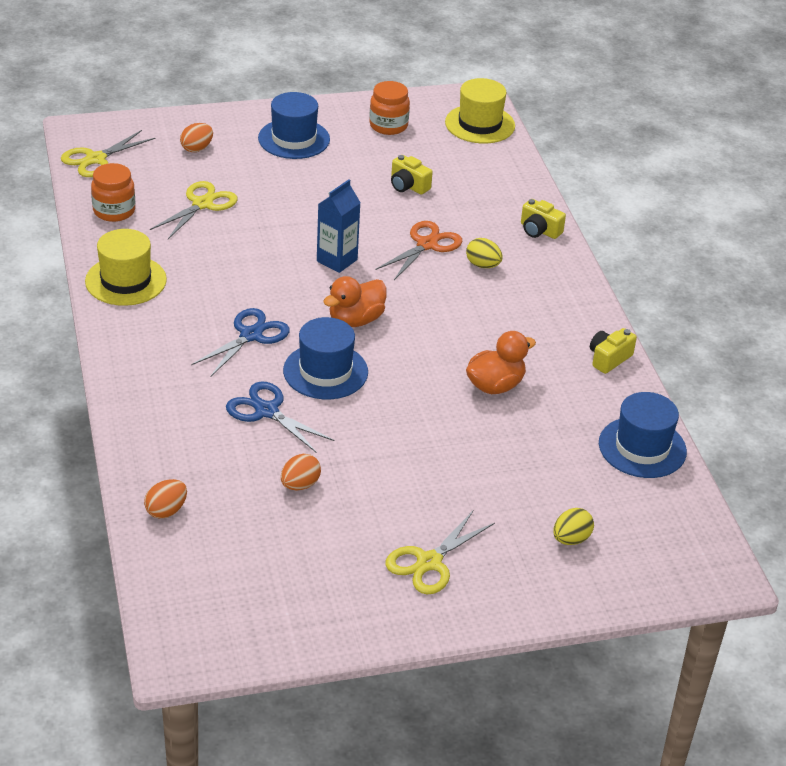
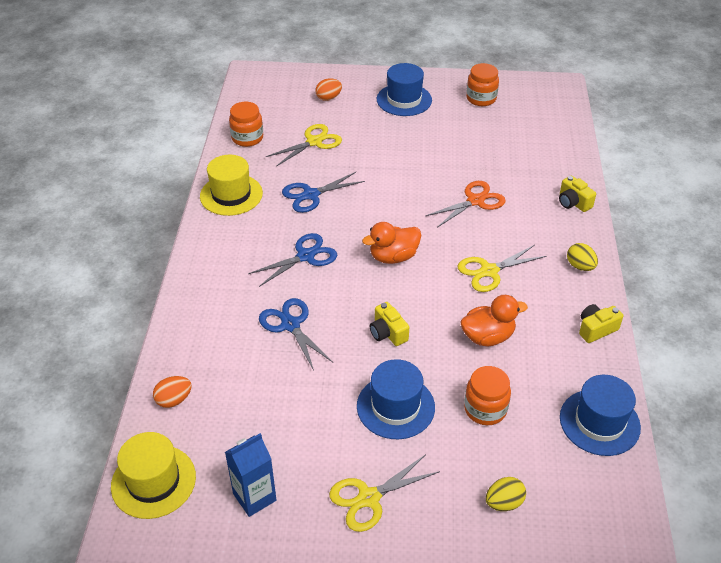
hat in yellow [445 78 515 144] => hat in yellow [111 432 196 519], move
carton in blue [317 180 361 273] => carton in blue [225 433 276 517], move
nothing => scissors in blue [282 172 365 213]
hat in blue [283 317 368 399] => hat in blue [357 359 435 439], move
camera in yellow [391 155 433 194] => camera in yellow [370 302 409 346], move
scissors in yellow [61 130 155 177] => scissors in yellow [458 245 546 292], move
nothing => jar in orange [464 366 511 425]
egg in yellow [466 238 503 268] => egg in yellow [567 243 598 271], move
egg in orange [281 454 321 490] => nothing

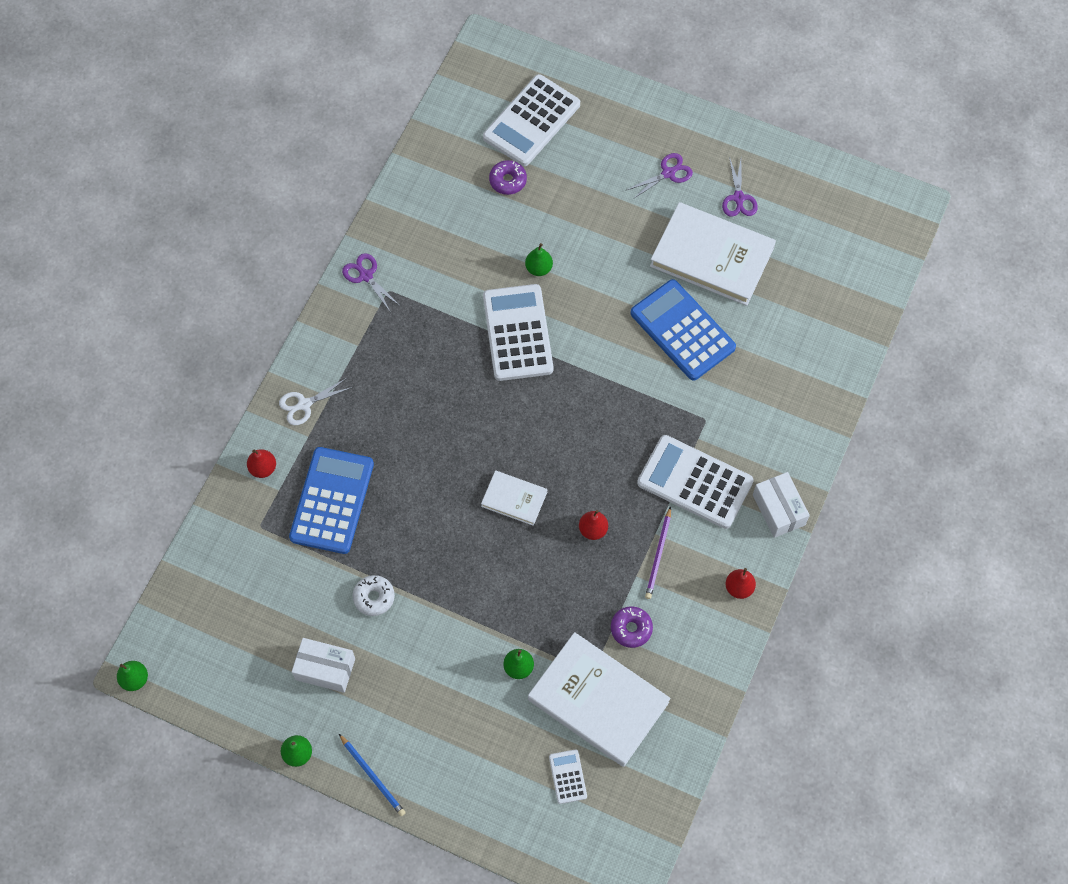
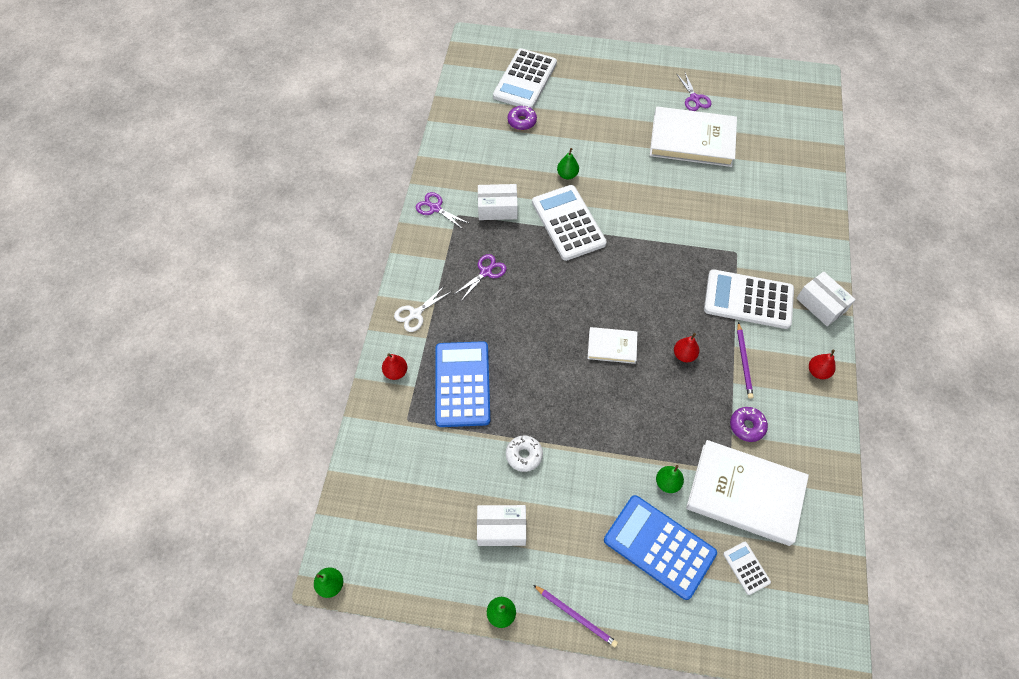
scissors in purple [627 153 693 200] => scissors in purple [453 254 506 301], move
nothing => box in white [478 184 518 220]
pencil in blue [339 734 406 816] => pencil in purple [533 585 618 647]
calculator in blue [631 279 736 381] => calculator in blue [604 495 717 600], move

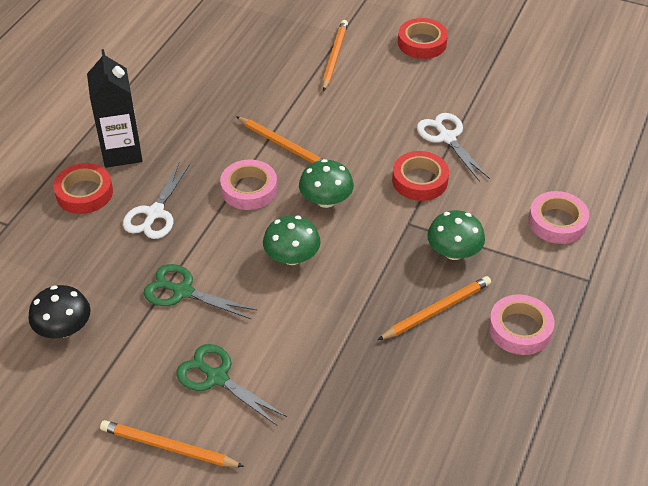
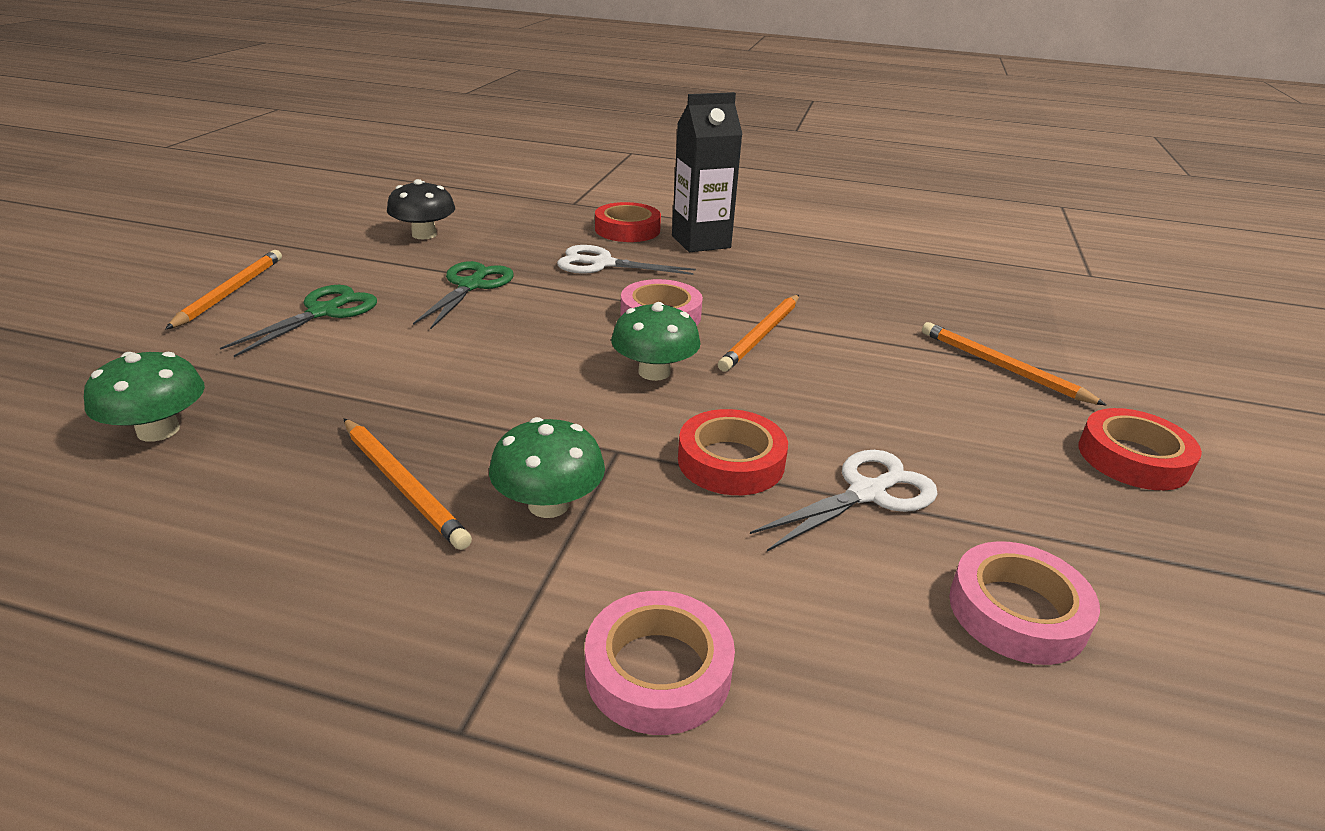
mushroom in green [263 215 321 265] => mushroom in green [84 352 205 442], move
pencil in orange [323 20 348 91] => pencil in orange [922 322 1107 406], 135 degrees counterclockwise
tape in pink [489 294 554 355] => tape in pink [949 541 1100 665], move

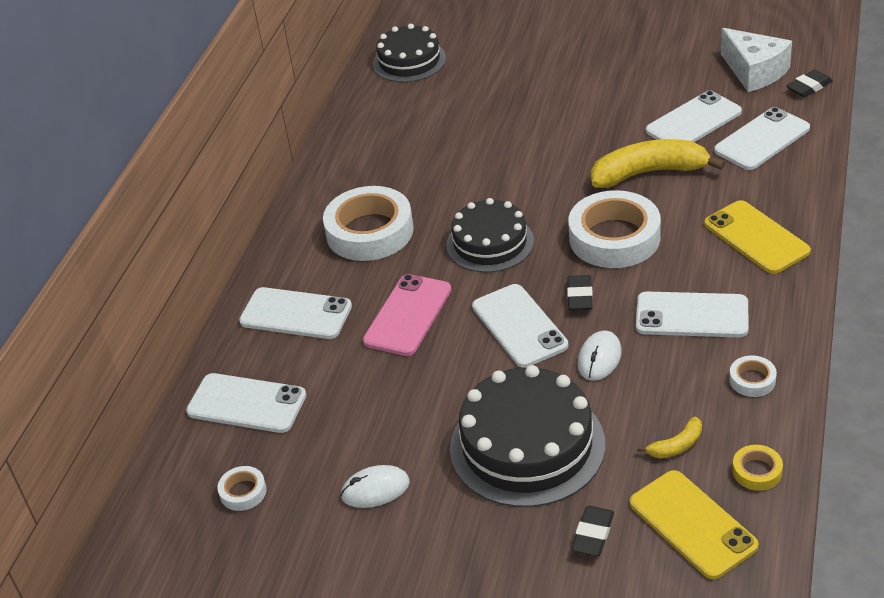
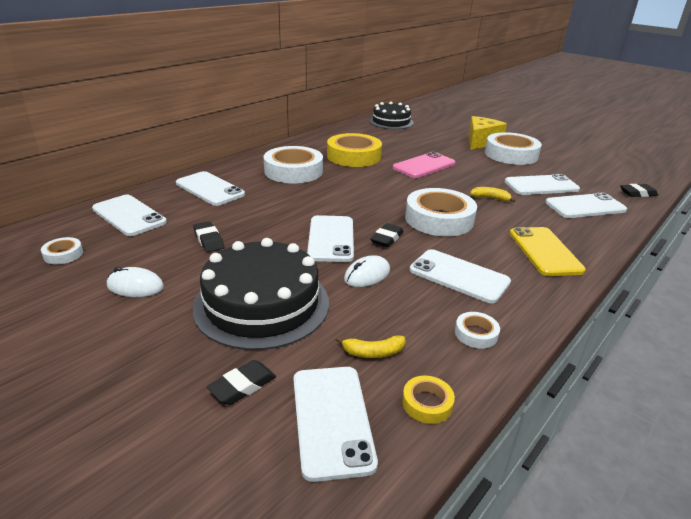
nothing => eraser in black [193 221 224 252]
phone in yellow [630 470 758 579] => phone in white [294 367 378 482]
nothing => tape in yellow [327 133 382 167]
phone in pink [363 274 451 356] => phone in pink [393 152 456 178], move
nothing => cheese in yellow [468 116 507 150]
banana in yellow [591 139 725 188] => banana in yellow [470 187 515 203], x0.45
nothing => tape in white [485 132 542 165]
cake in black [446 198 534 272] => nothing
cheese in white [721 28 792 92] => nothing

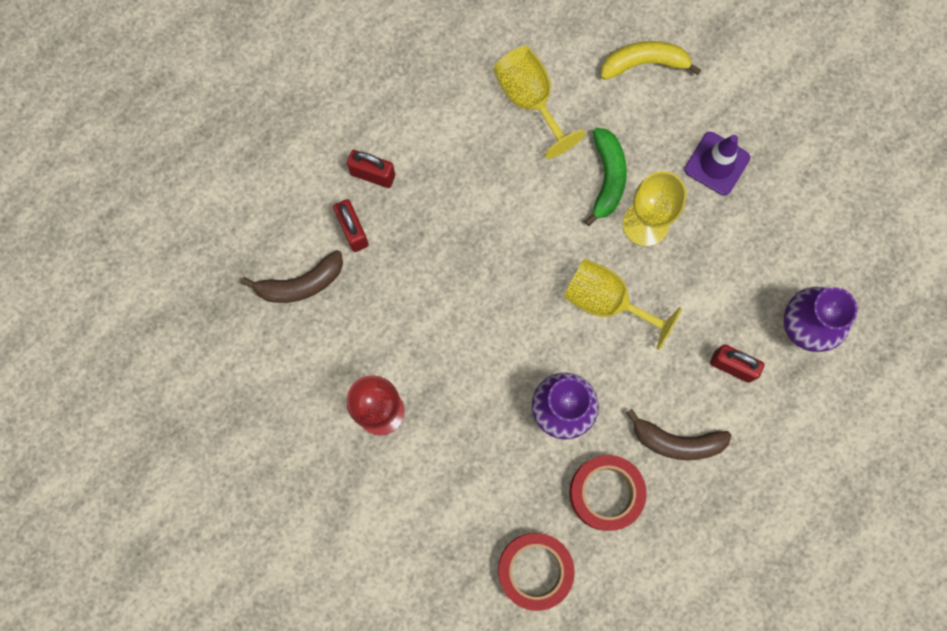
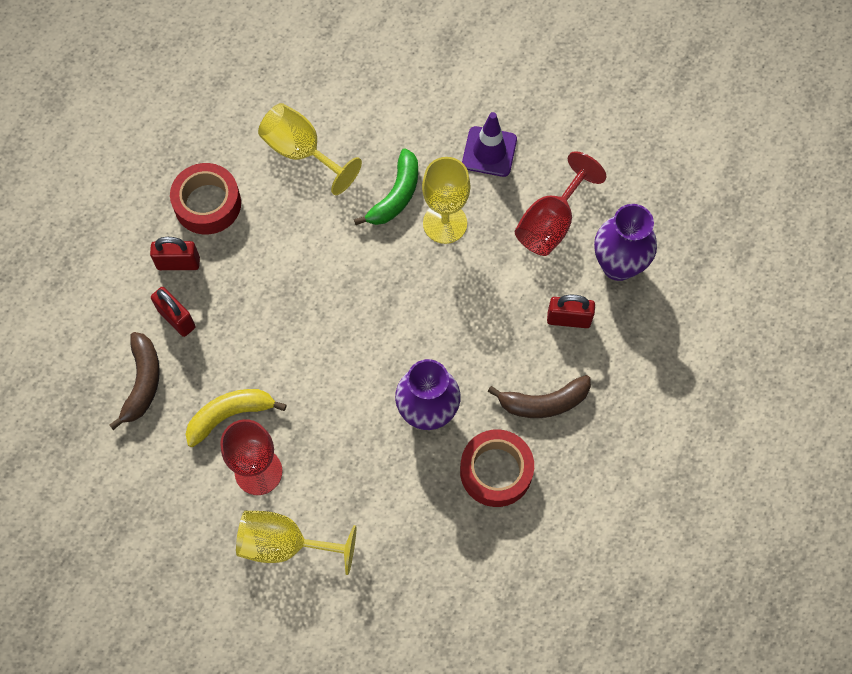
banana in brown [241 250 343 303] => banana in brown [109 332 160 430], 45 degrees counterclockwise
tape in red [498 533 575 611] => tape in red [170 163 241 234], move
banana in yellow [601 41 701 80] => banana in yellow [185 389 287 447], move
goblet in yellow [563 259 682 350] => goblet in yellow [236 511 356 575], move
banana in green [584 128 627 226] => banana in green [354 149 418 225], 45 degrees clockwise
nothing => goblet in red [515 151 606 256]

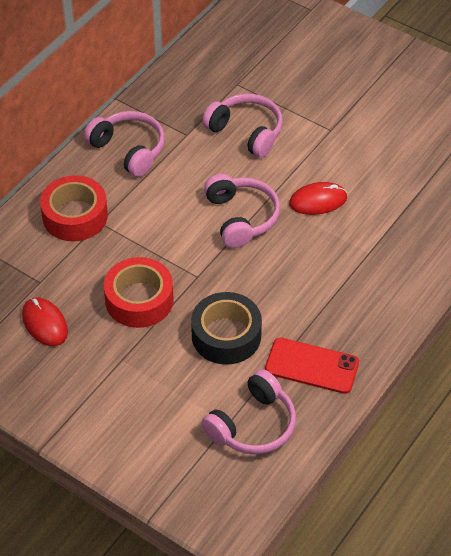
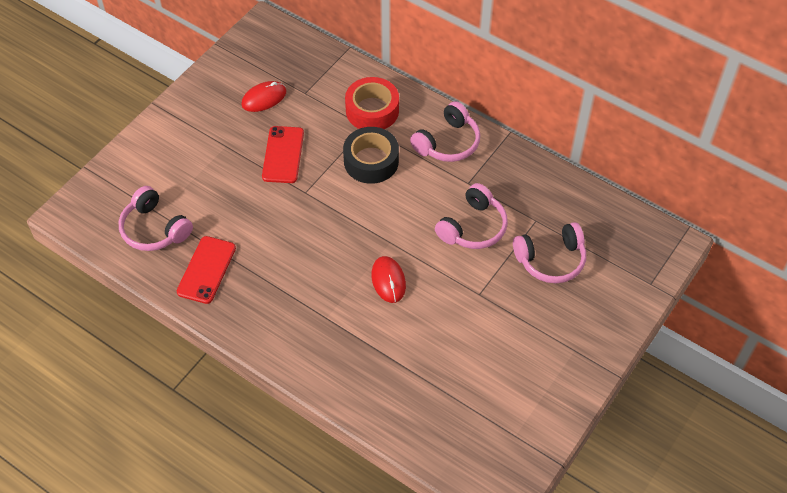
tape in red [104 257 174 328] => phone in red [262 126 304 183]
tape in black [191 292 262 365] => tape in black [343 127 399 184], move
headphones in pink [204 174 280 248] => headphones in pink [513 222 586 283], move

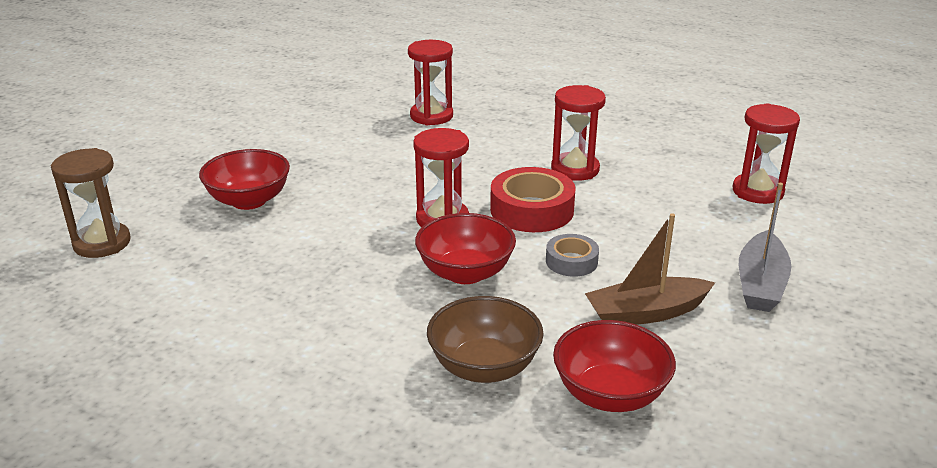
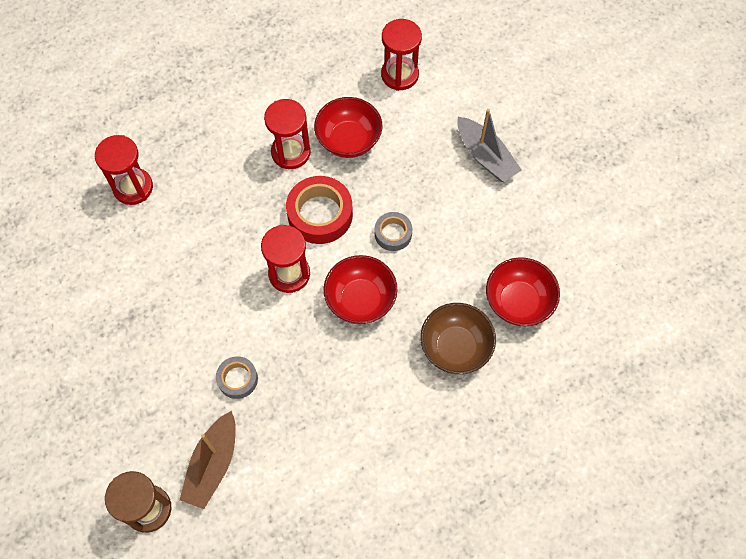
boat in brown [585 213 715 325] => boat in brown [180 411 236 509], move
nothing => tape in grey [216 356 258 399]
bowl in red [199 149 290 210] => bowl in red [314 97 382 158], move

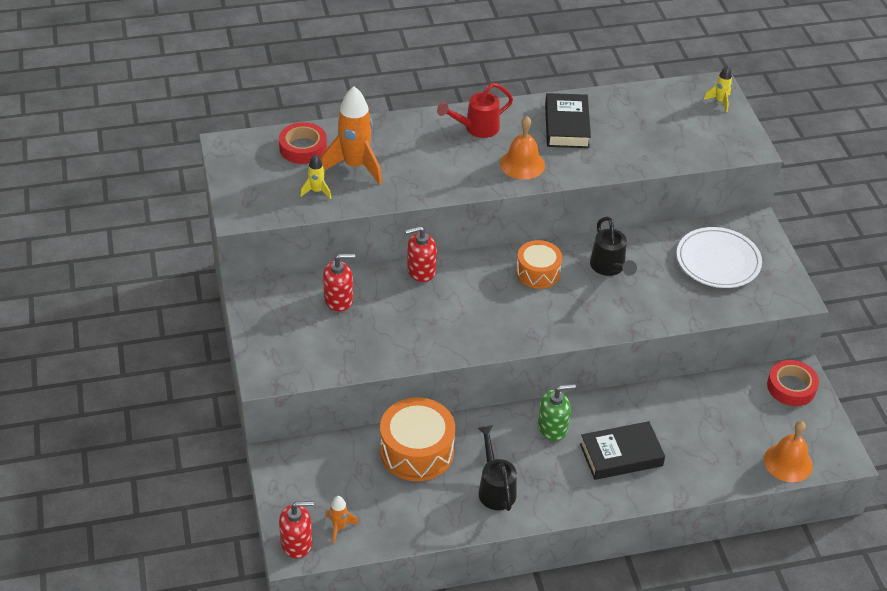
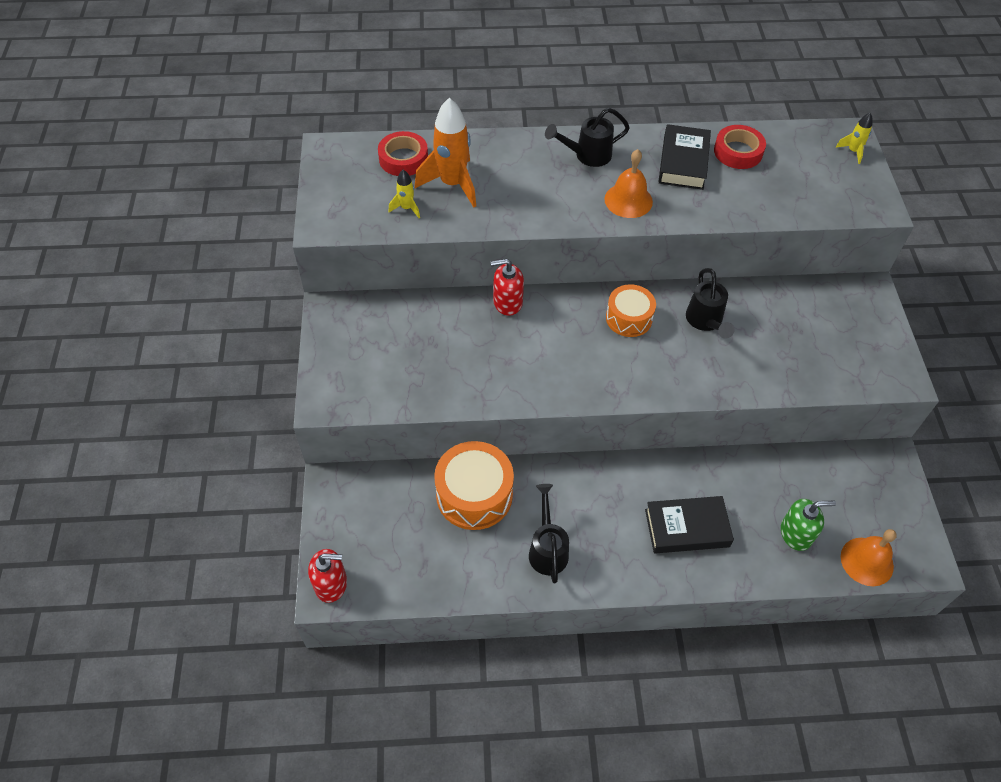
watering can in red [437 83 513 138] => watering can in black [545 108 630 167]
tape in red [767 360 819 406] => tape in red [714 125 766 169], move
soap dispenser in green [538 384 576 441] => soap dispenser in green [781 499 836 551], move
soap dispenser in red [323 253 355 312] => nothing
rocket in orange [326 496 359 543] => nothing
plate in white [677 227 762 288] => nothing

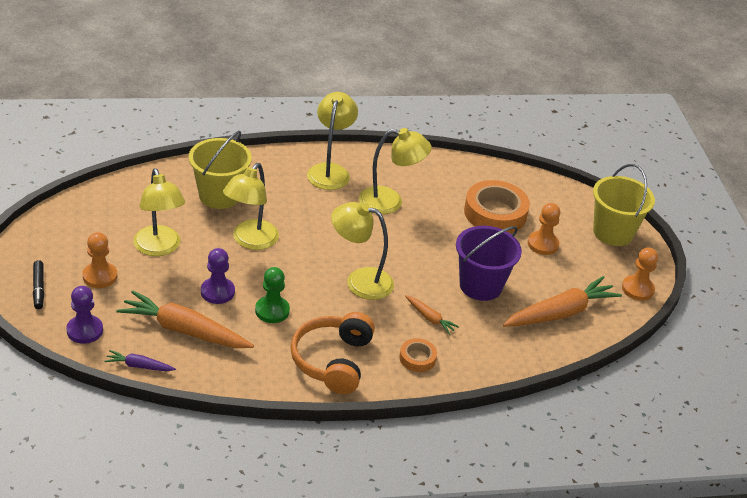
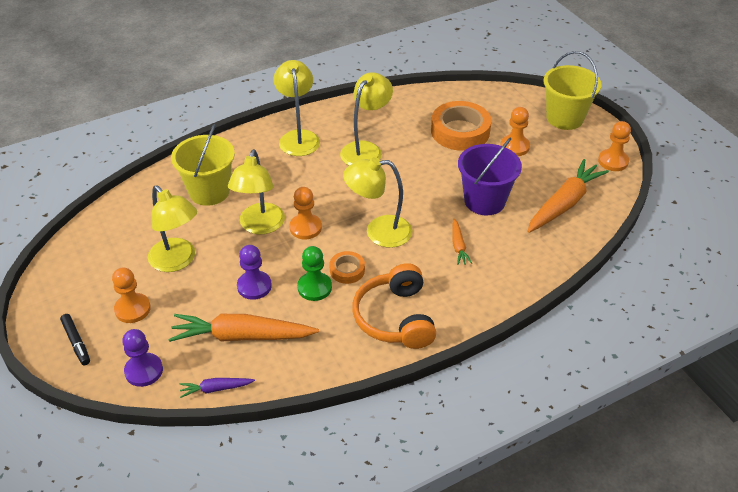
nothing => pawn in orange [289 187 322 239]
tape in orange [399 338 437 372] => tape in orange [329 251 365 284], move
lamp in yellow [359 128 432 214] => lamp in yellow [340 72 393 166], 45 degrees counterclockwise
carrot in orange [405 295 459 335] => carrot in orange [452 218 473 265], 60 degrees clockwise

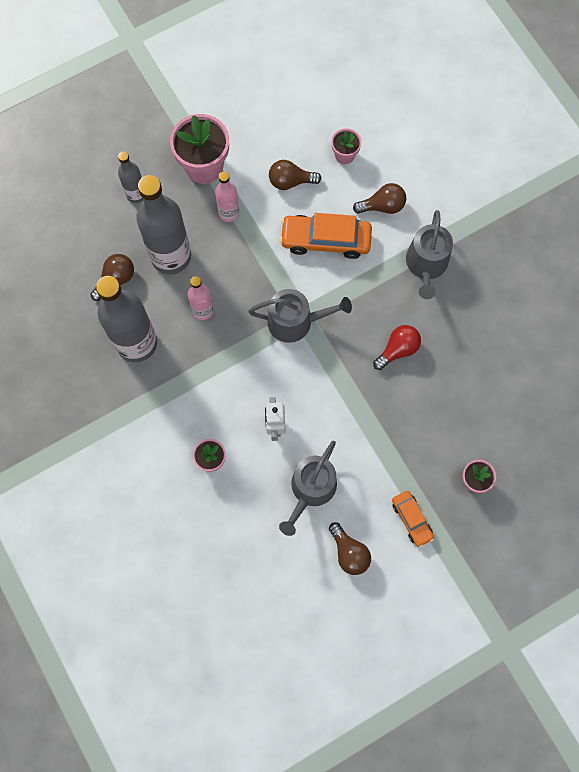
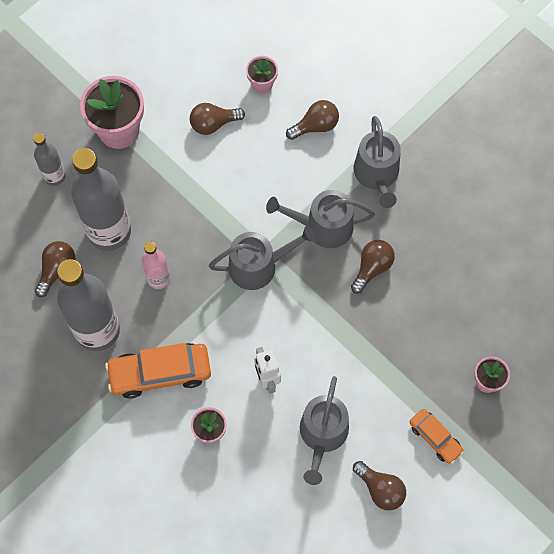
car in orange [280 213 372 259] => car in orange [105 343 211 399], move
nothing => watering can in grey [266 190 375 248]
light bulb in red [373 325 421 370] => light bulb in brown [351 240 395 294]
bottle in pink [215 172 239 222] => nothing

